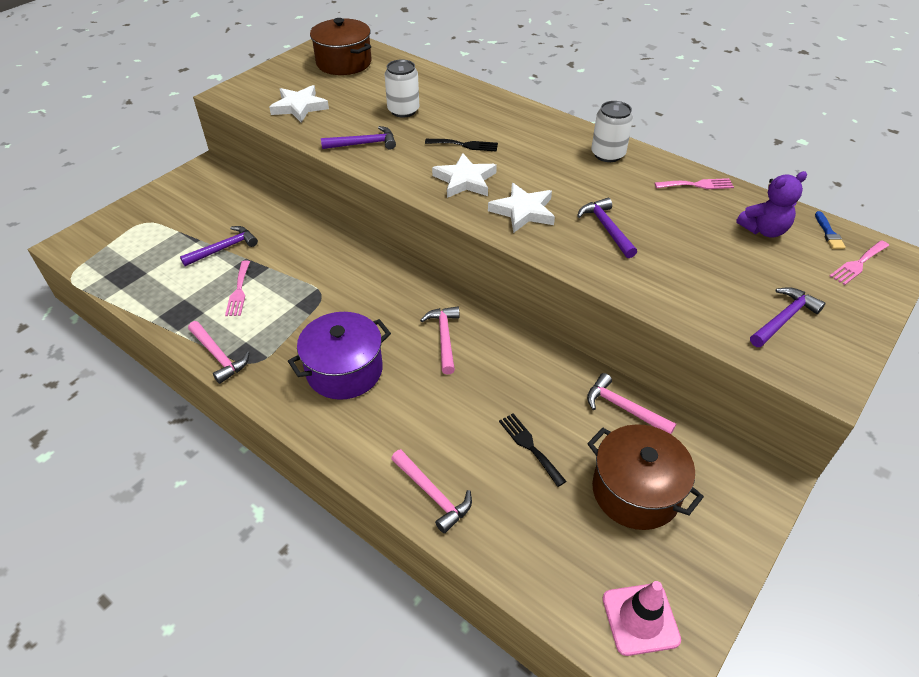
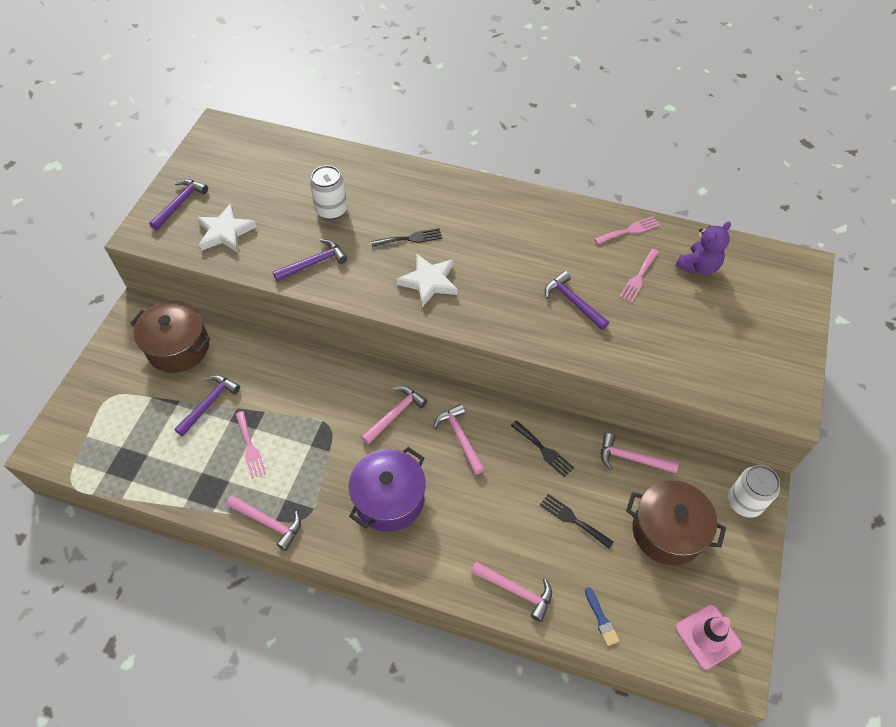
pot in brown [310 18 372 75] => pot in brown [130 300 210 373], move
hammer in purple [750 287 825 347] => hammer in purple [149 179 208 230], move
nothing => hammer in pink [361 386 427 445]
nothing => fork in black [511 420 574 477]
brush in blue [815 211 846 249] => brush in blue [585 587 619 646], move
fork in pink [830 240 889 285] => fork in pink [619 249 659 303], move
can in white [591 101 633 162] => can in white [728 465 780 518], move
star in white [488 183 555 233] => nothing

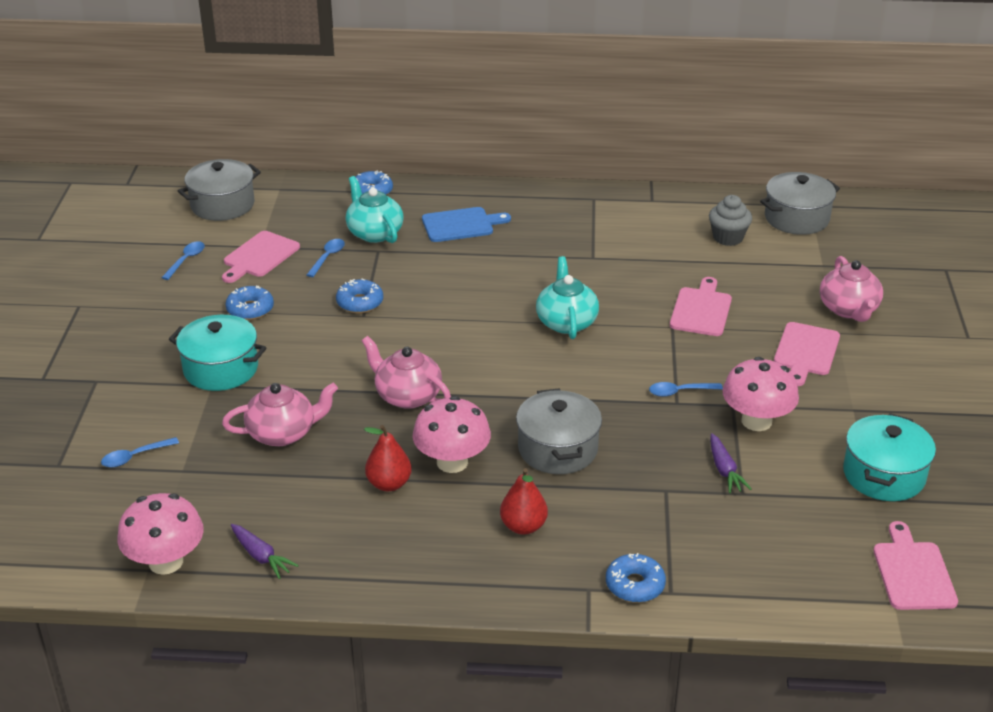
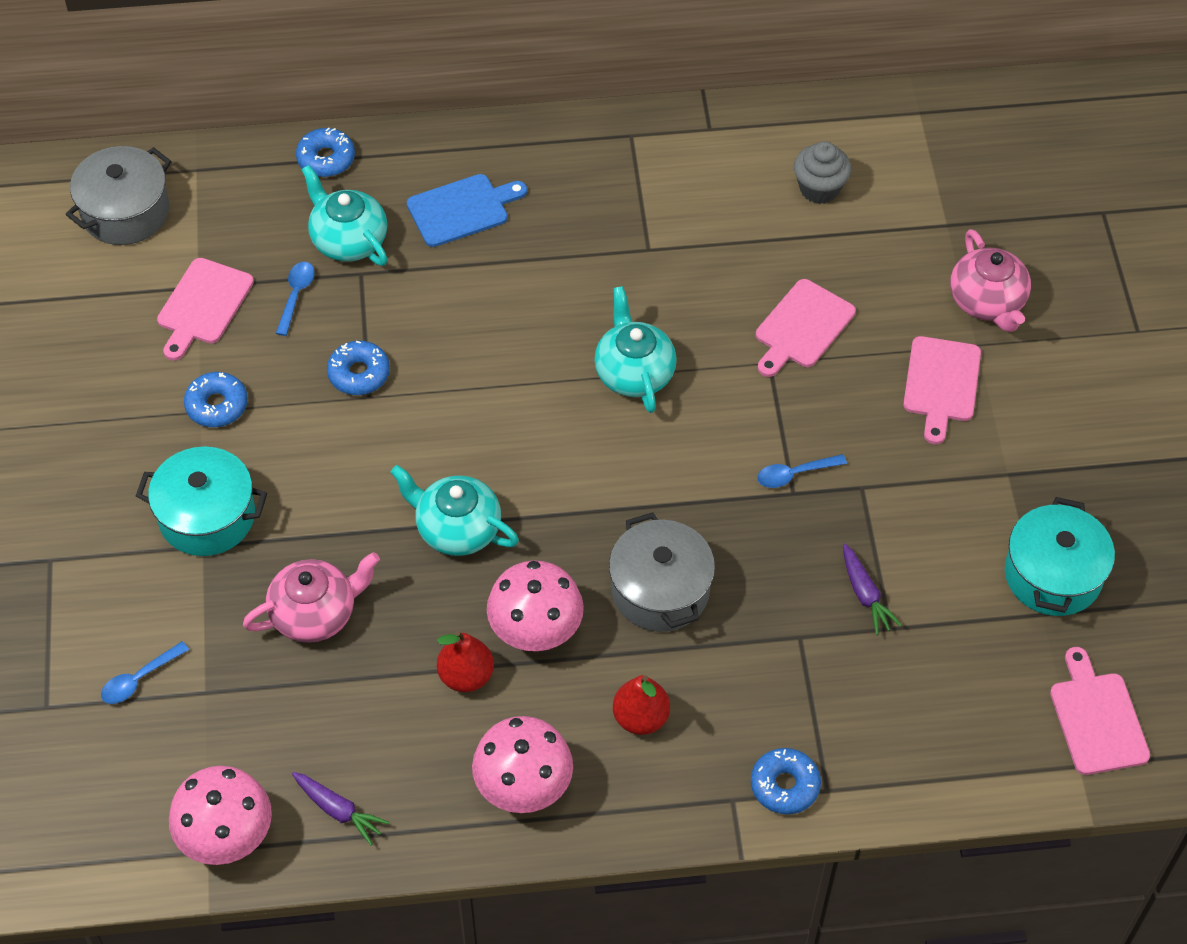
teapot in pink [362 336 451 409] => teapot in turquoise [390 465 519 556]
mushroom in pink [723 357 799 431] => mushroom in pink [472 716 573 813], move
cutting board in pink [670 277 732 336] => cutting board in pink [756 279 856 377], 150 degrees counterclockwise
spoon in blue [161 241 205 280] => nothing
pot in grey [760 172 840 235] => nothing

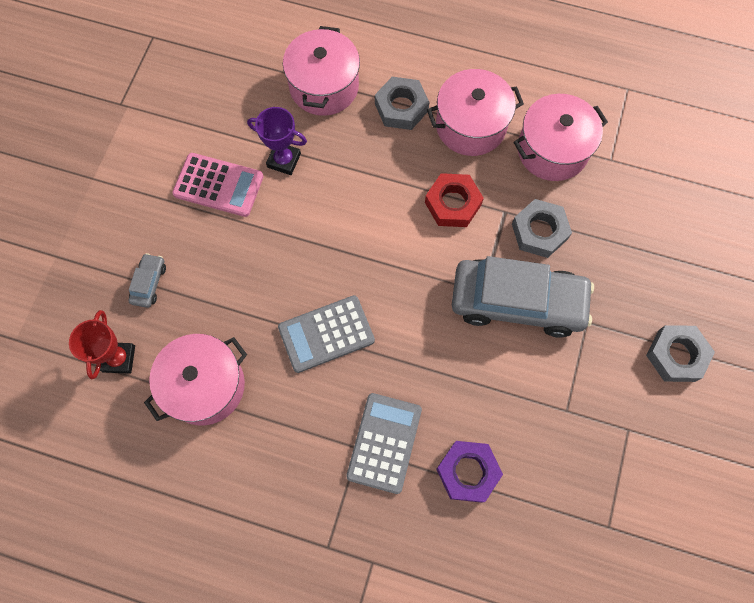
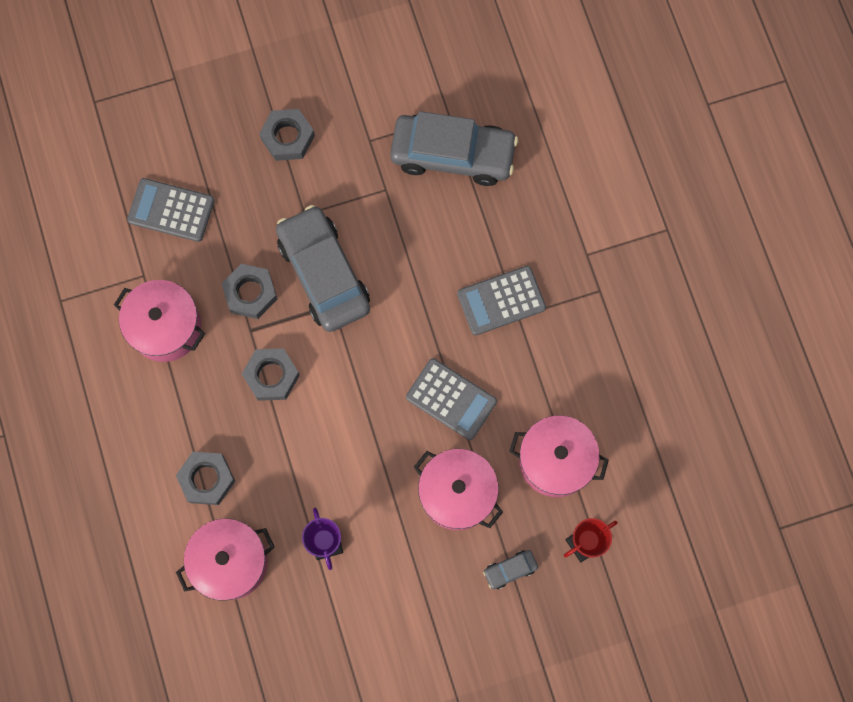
nothing => calculator in grey [127 178 215 242]
nut in red [425 173 484 227] => nut in grey [242 348 300 401]
nothing => car in grey [390 111 518 186]
pot in pink [427 69 524 156] => pot in pink [414 449 503 530], move
calculator in pink [172 153 264 217] => nothing
nut in purple [436 441 503 503] => nothing

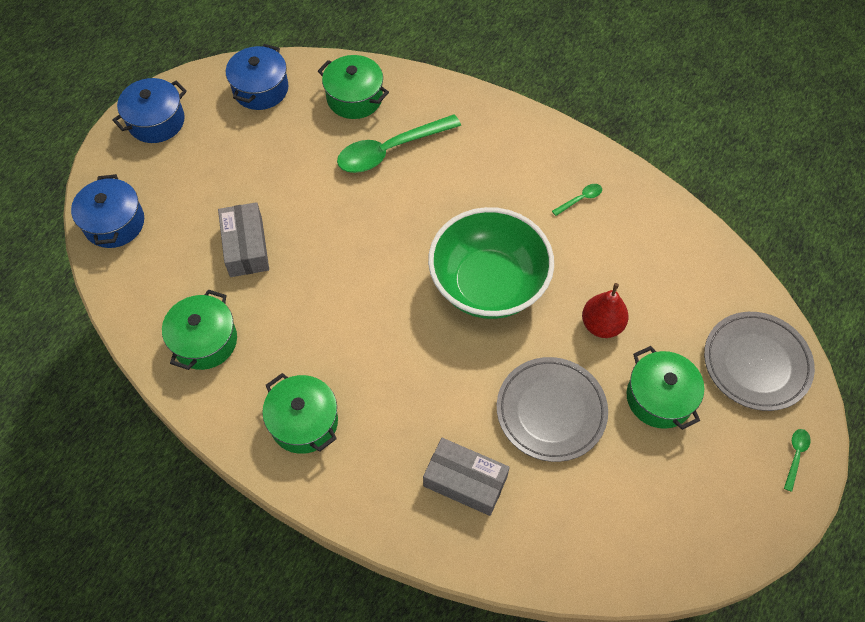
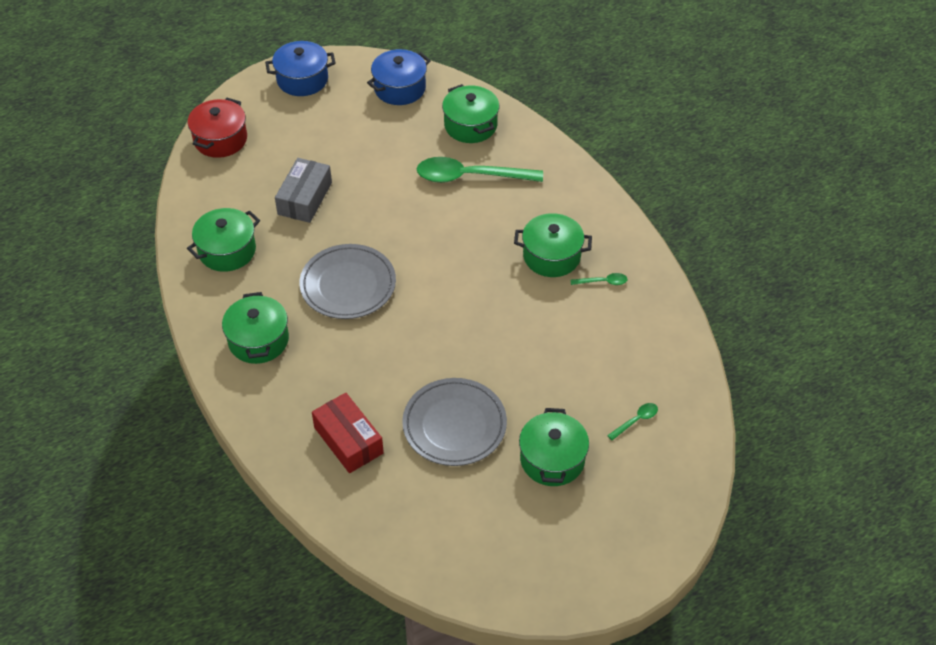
pot in blue [71 174 144 248] => pot in red [188 98 247 158]
plate in grey [704 312 815 411] => plate in grey [300 244 396 319], move
box in grey [423 438 510 516] => box in red [312 393 384 473]
nothing => pot in green [514 213 592 277]
spoon in green [784 429 811 492] => spoon in green [607 403 658 440], move
bowl in green [428 207 554 319] => nothing
pear in red [582 283 629 338] => nothing

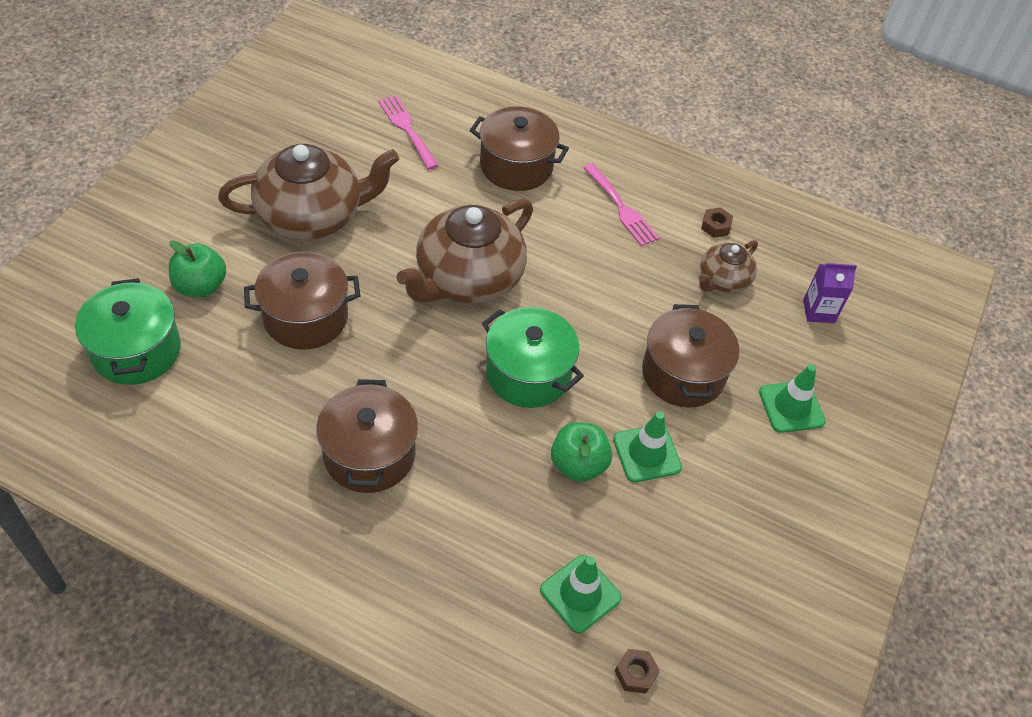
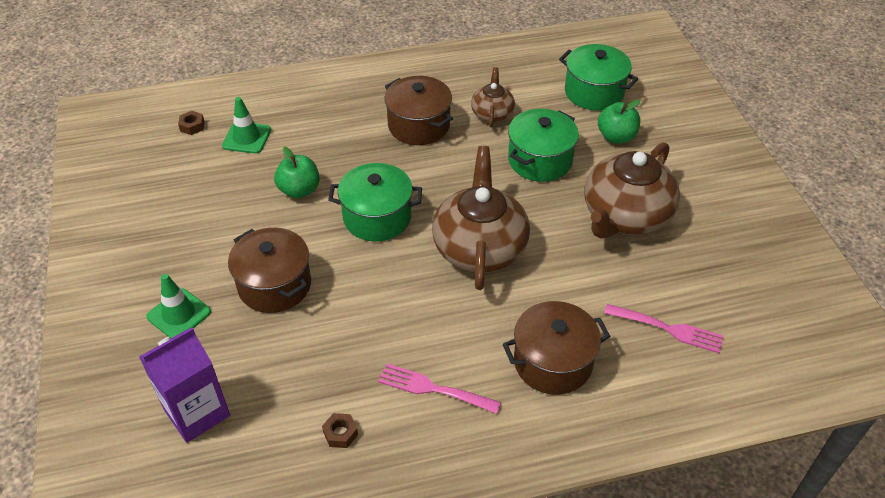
carton in purple [803 263 857 323] => carton in purple [139 327 230 443], x1.67
teapot in brown [699 240 758 293] => teapot in brown [471 67 515 127], move
pot in brown [244 251 360 350] => pot in green [508 109 579 182]
traffic cone in green [613 411 682 482] => nothing

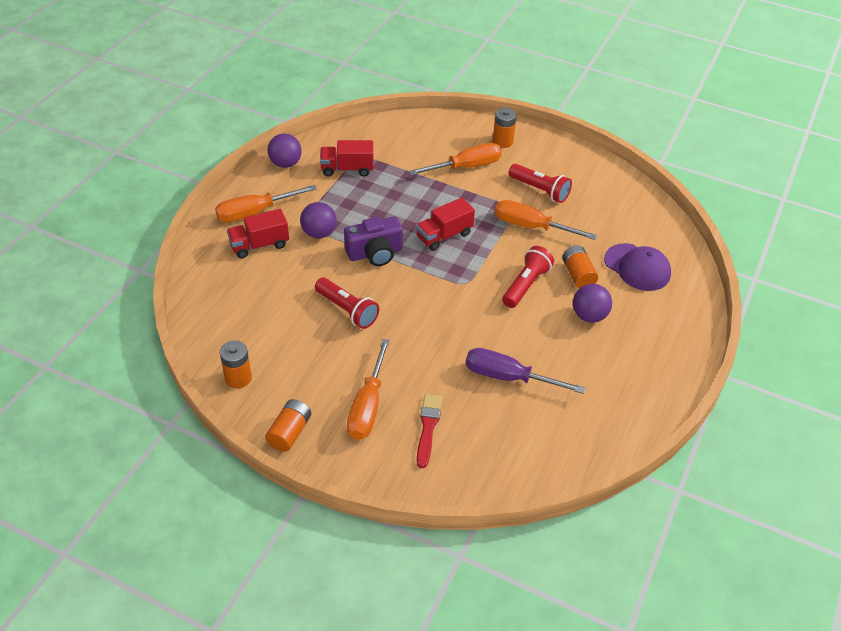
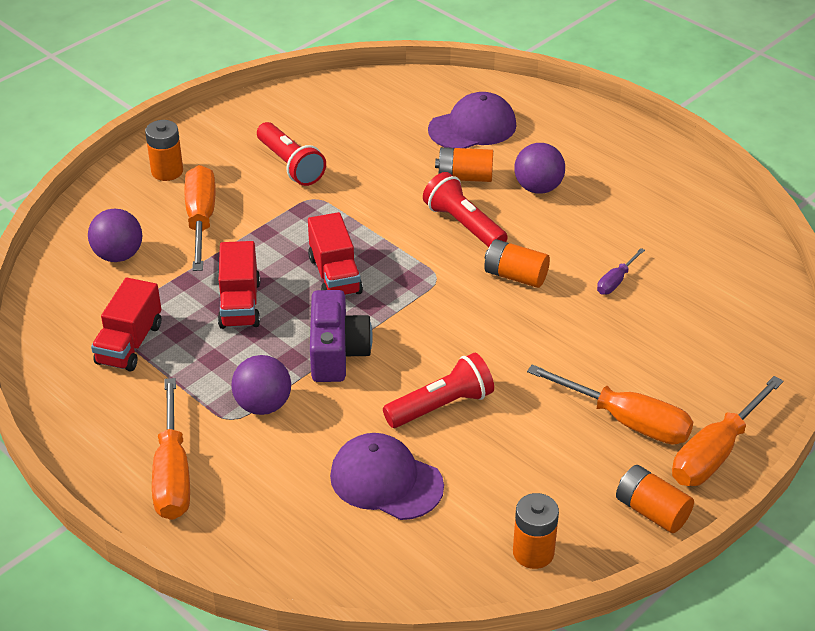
ball in purple [267 134 302 168] => ball in purple [88 209 142 262], move
truck in red [227 209 289 258] => truck in red [218 241 260 329], move
flashlight in red [509 164 572 203] => flashlight in red [257 122 326 186], 90 degrees clockwise
nothing => cap in purple [330 433 444 520]
nothing => battery in orange [484 239 550 288]
screwdriver in purple [465 348 586 394] => screwdriver in purple [597 248 645 295], x0.50
screwdriver in orange [495 200 597 240] => screwdriver in orange [672 376 783 486], move
brush in red [417 394 442 468] => nothing

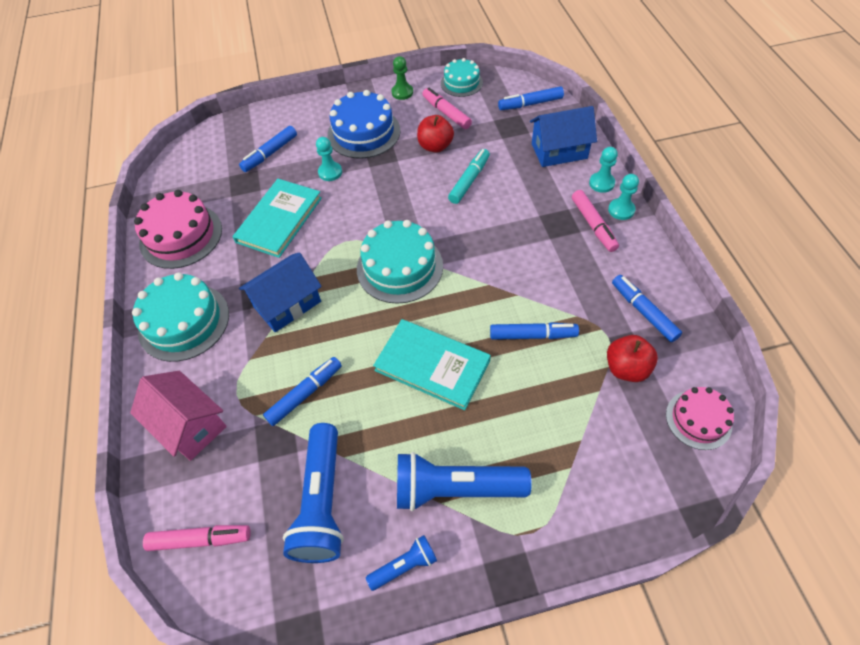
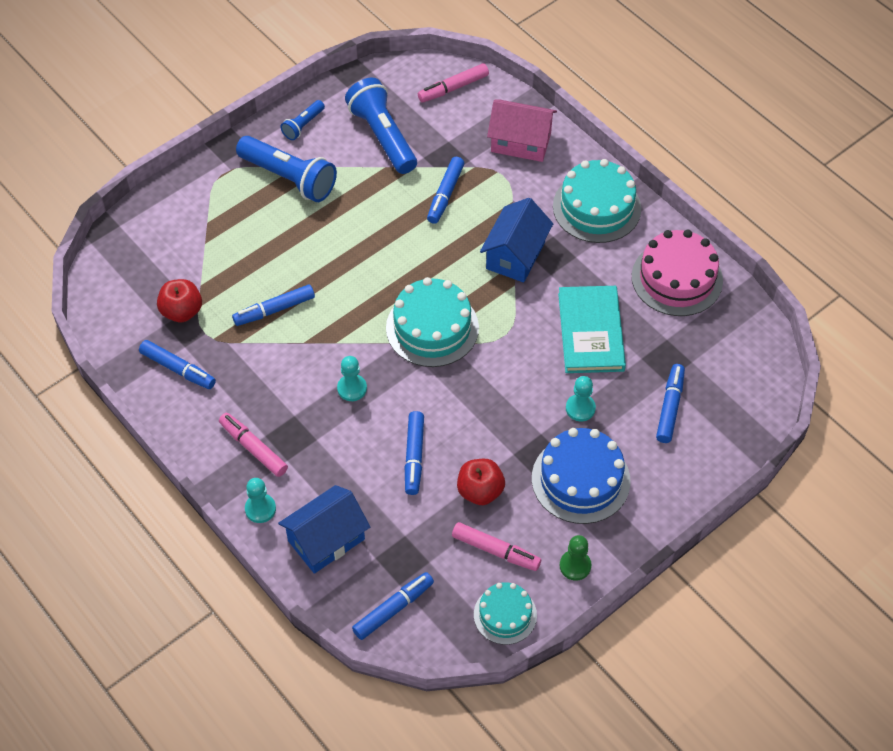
flashlight in blue [397 452 532 511] => flashlight in blue [236 136 337 202], 60 degrees clockwise
pawn in turquoise [608 174 639 220] => pawn in turquoise [337 356 367 401], move
marker in turquoise [448 149 490 204] => marker in blue [405 411 424 495]
book in turquoise [373 319 491 410] => nothing
cake in pink [666 387 734 450] => nothing

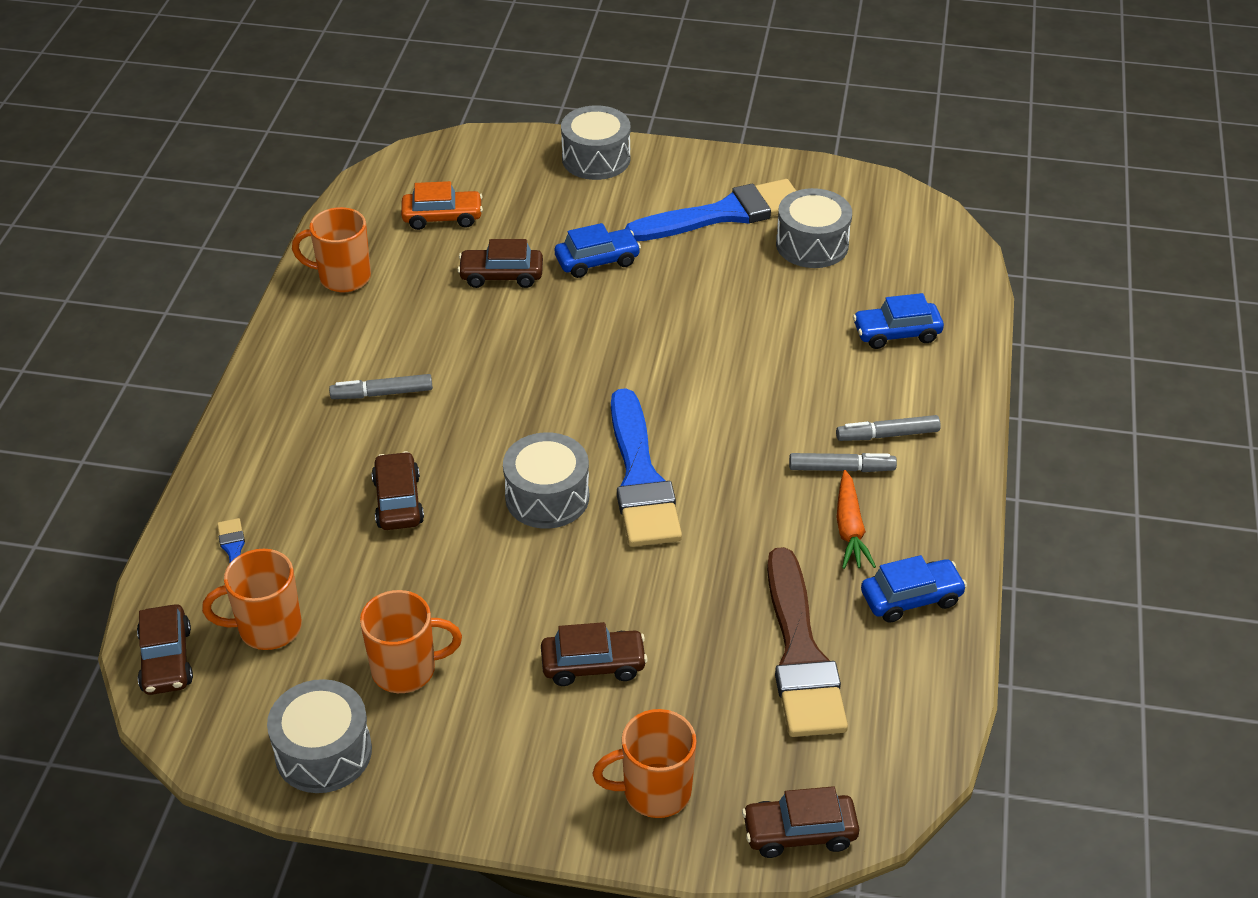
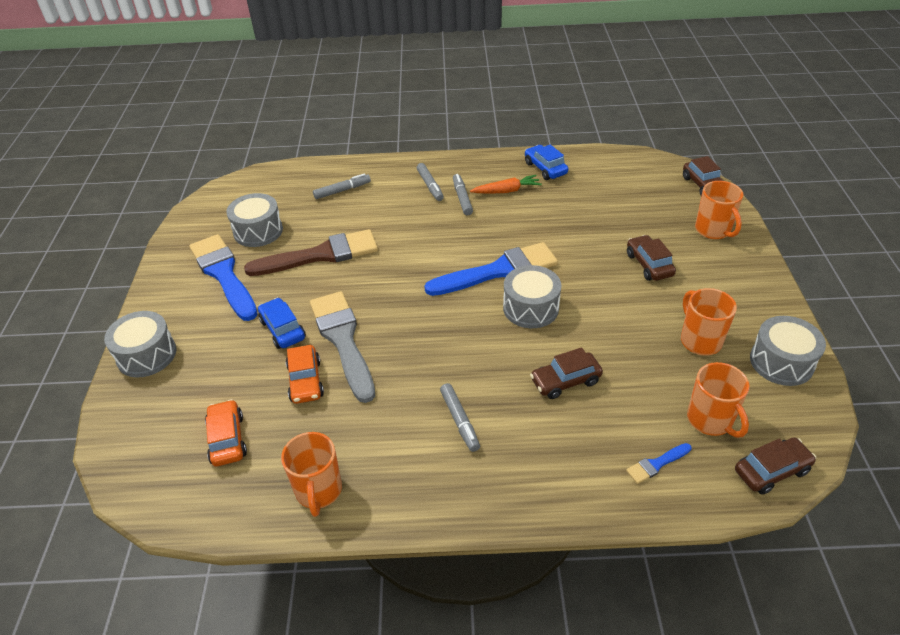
brush in brown [767 547 848 737] => brush in brown [244 229 378 276], move
car in brown [457 239 543 288] => car in orange [286 345 324 404]
nothing => brush in grey [310 291 375 403]
car in blue [853 293 944 349] => marker in grey [313 173 371 199]

